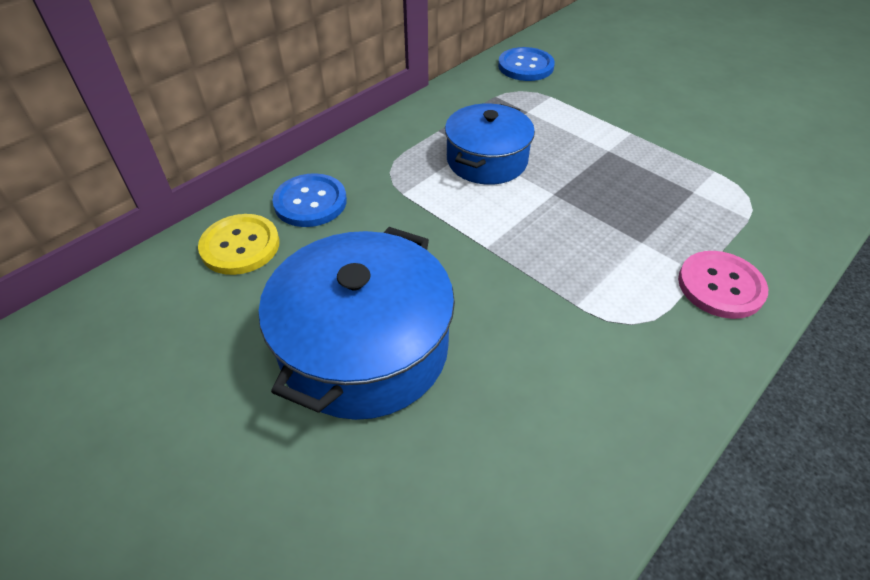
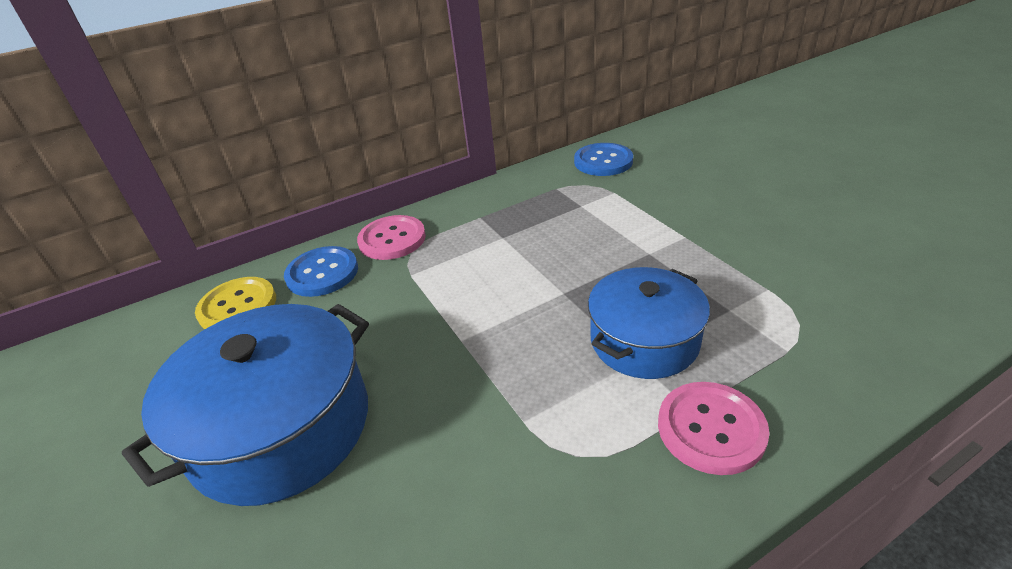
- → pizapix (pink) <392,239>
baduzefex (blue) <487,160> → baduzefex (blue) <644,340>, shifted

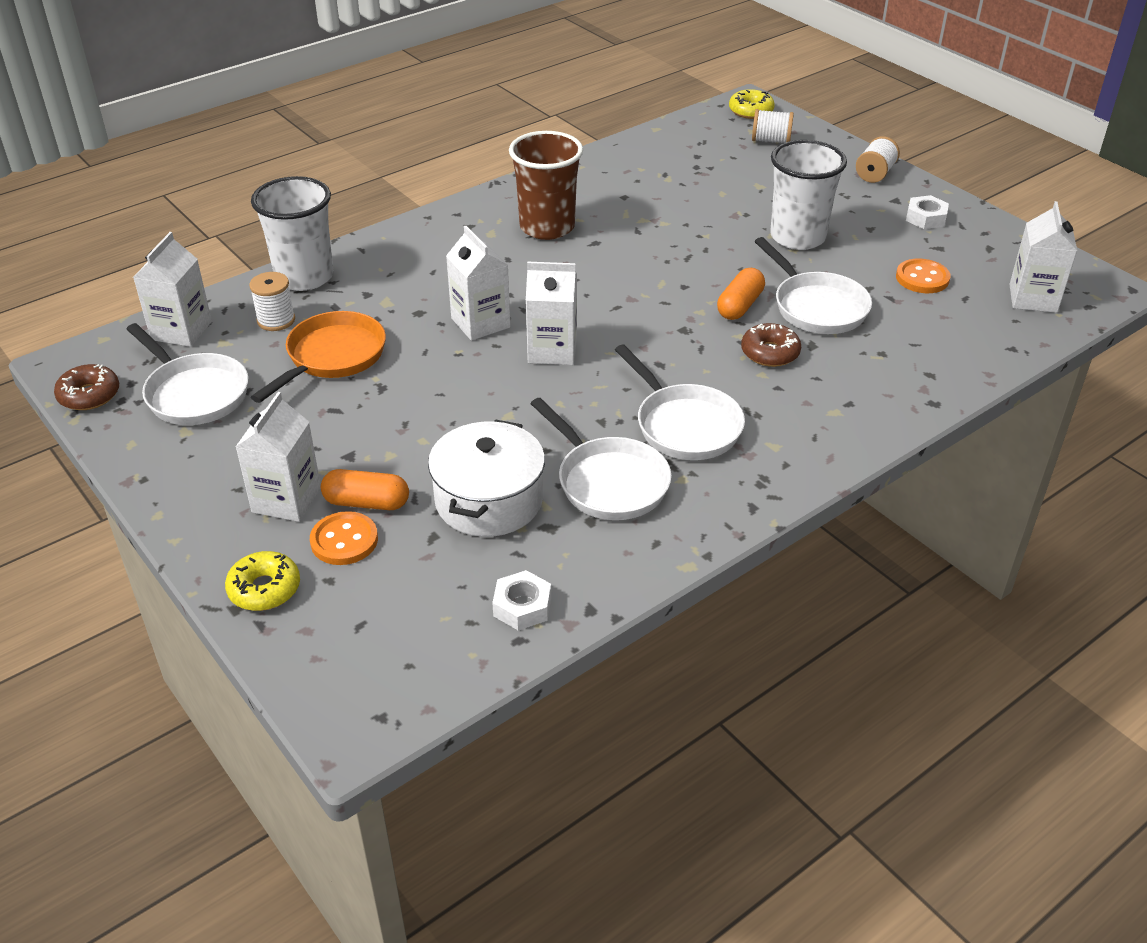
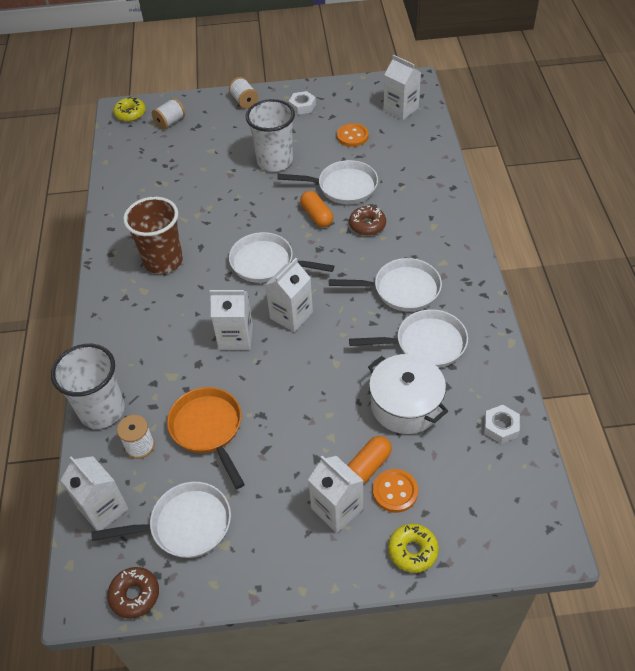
- → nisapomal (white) <267,263>

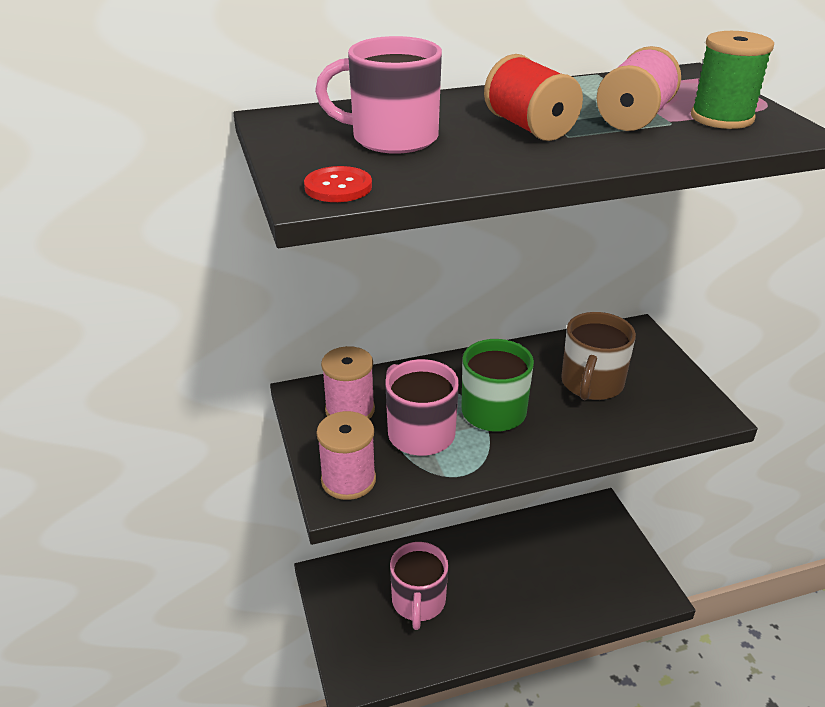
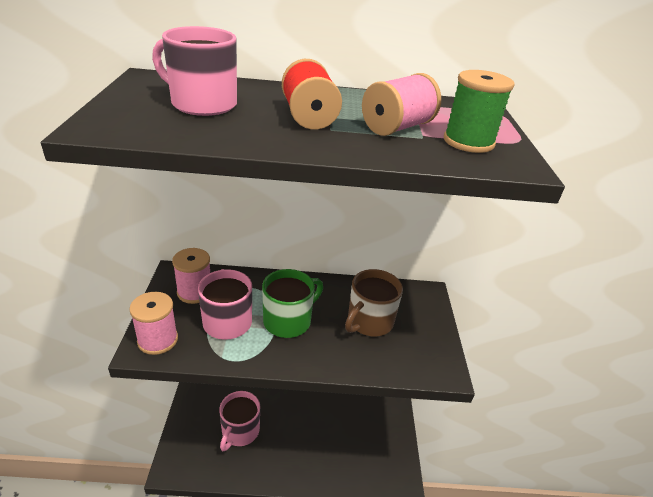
pizapix (red) <338,187> → -

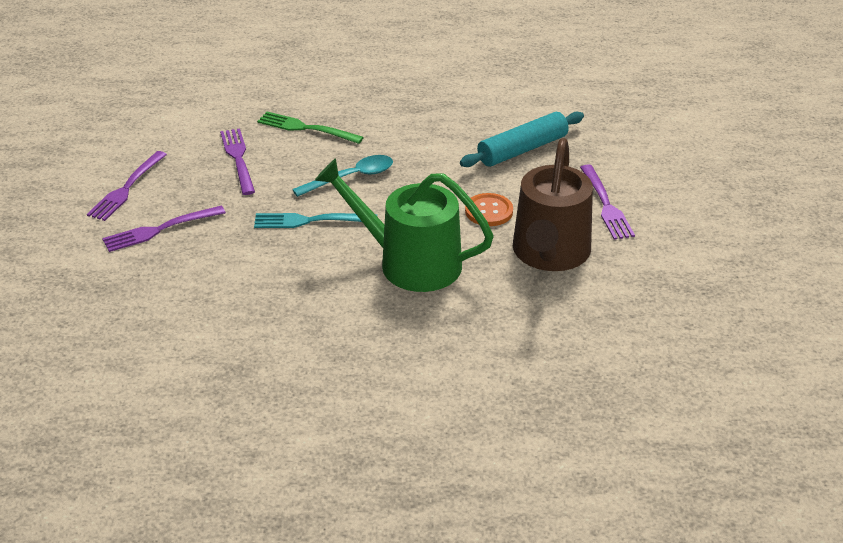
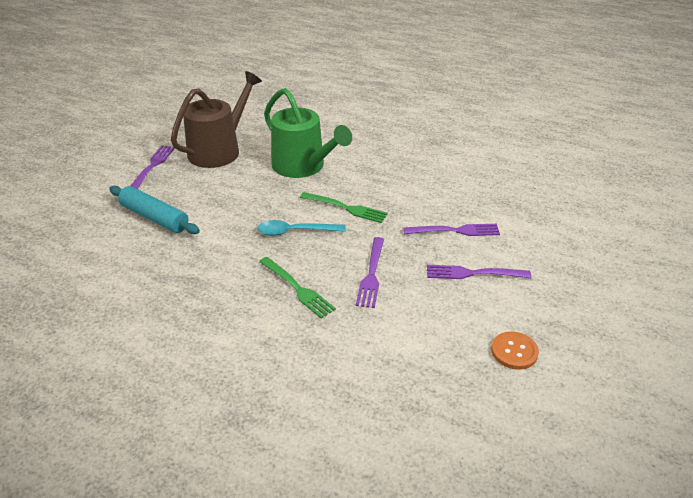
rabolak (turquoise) <522,149> → rabolak (turquoise) <154,217>, 45 degrees clockwise
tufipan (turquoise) <310,221> → tufipan (green) <346,208>
tufipan (purple) <126,188> → tufipan (purple) <473,273>, 135 degrees counterclockwise
pizapix (orange) <489,211> → pizapix (orange) <514,351>, shifted

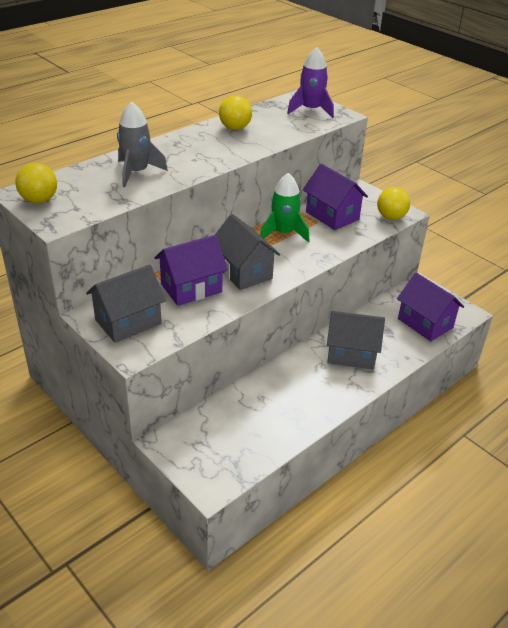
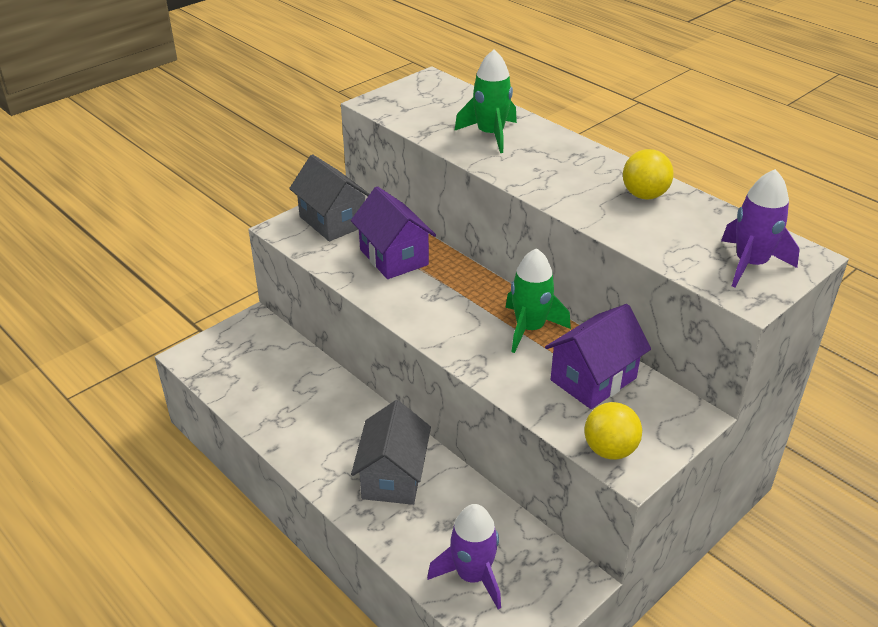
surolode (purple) <425,323> → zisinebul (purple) <472,575>
zisinebul (grey) <136,172> → zisinebul (green) <490,134>
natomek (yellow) <39,200> → -
surolode (grey) <243,272> → -

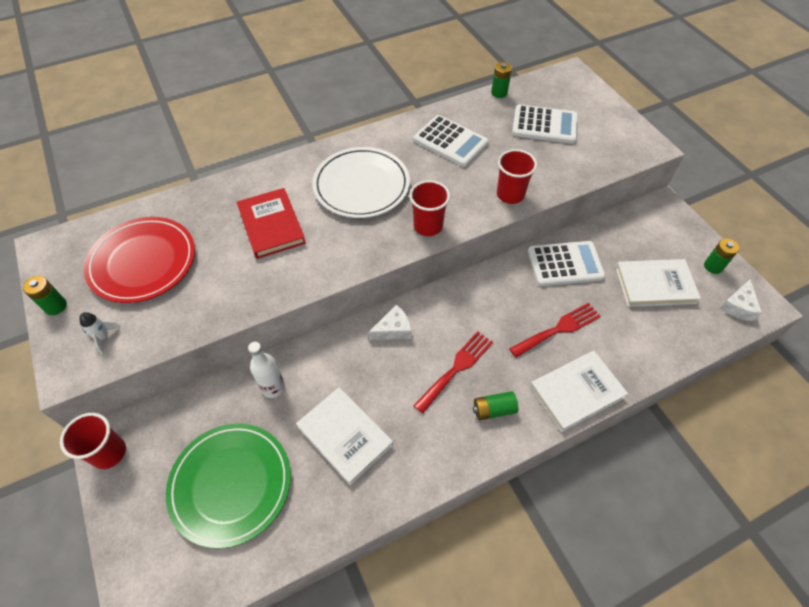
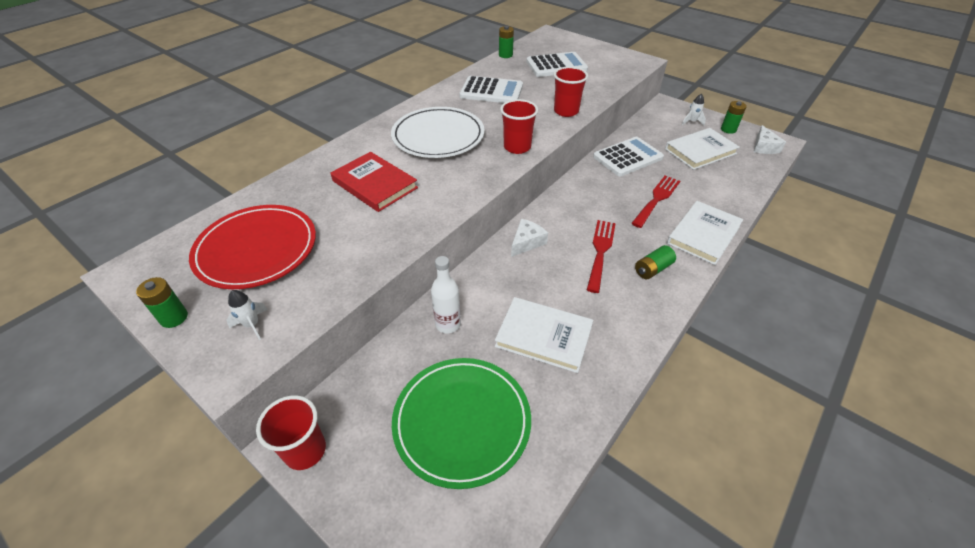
- → zisinebul (white) <691,122>

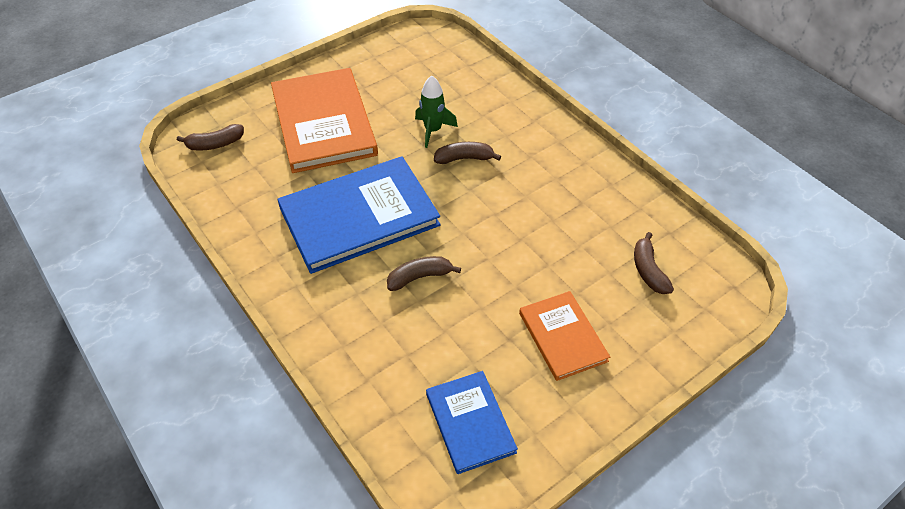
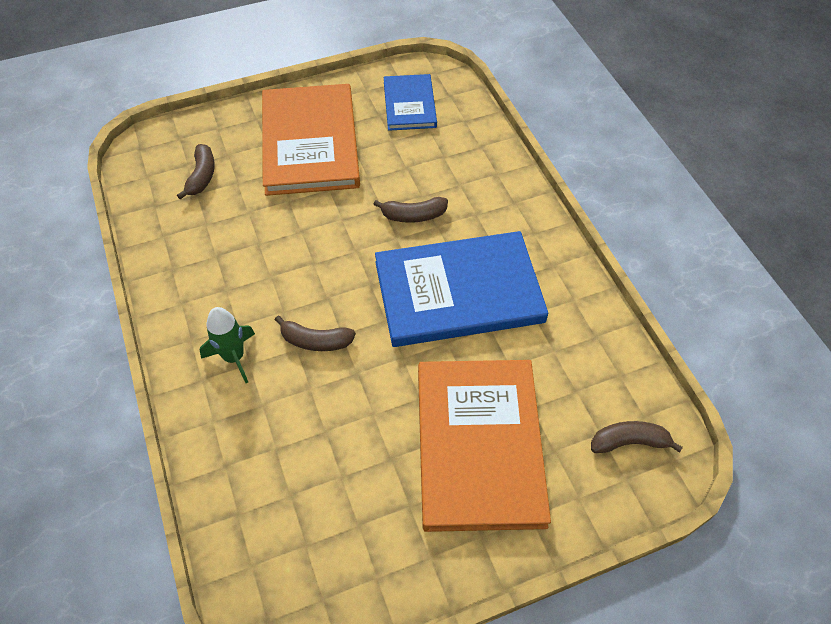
zisinebul (green) <433,130> → zisinebul (green) <234,357>, shifted
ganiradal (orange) <562,337> → ganiradal (orange) <310,142>, x1.82

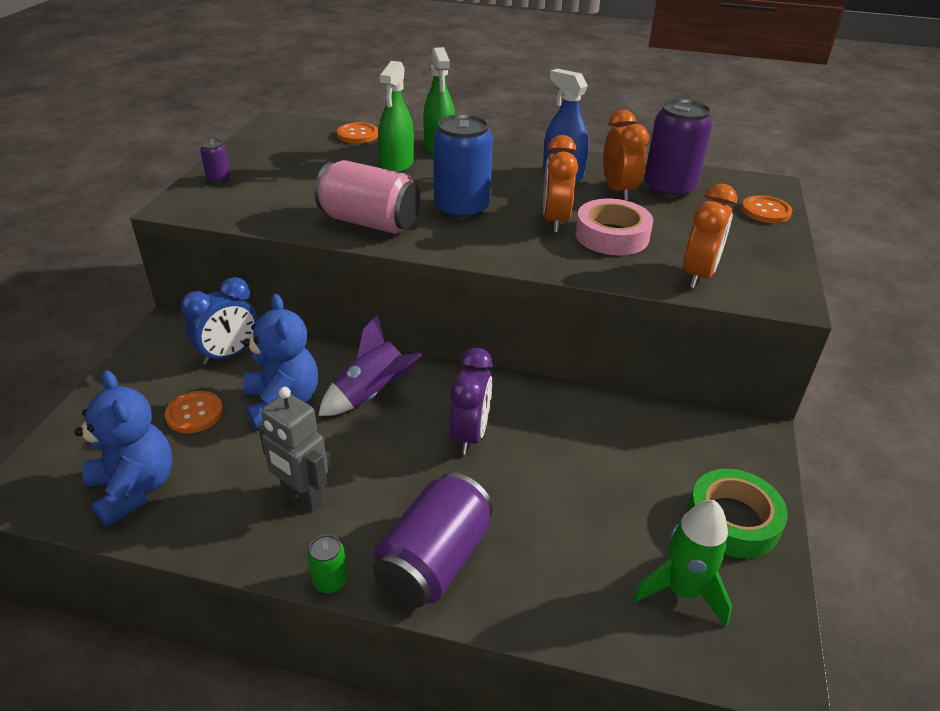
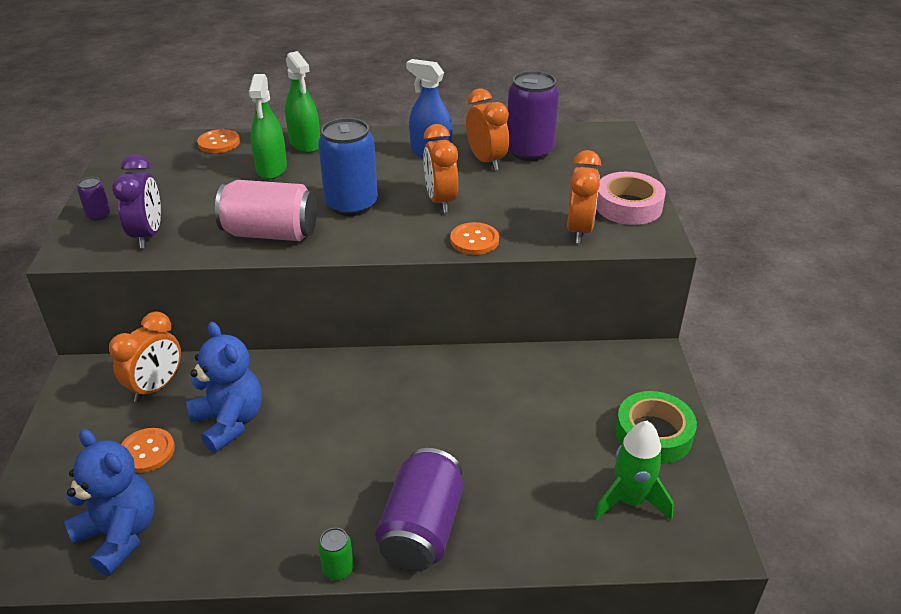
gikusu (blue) <229,354> → gikusu (orange) <156,387>
gikusu (purple) <470,435> → gikusu (purple) <148,235>, shifted
pizapix (orange) <766,211> → pizapix (orange) <474,240>, shifted
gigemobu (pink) <612,235> → gigemobu (pink) <628,206>, shifted
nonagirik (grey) <302,497> → -
zisinebul (purple) <371,394> → -

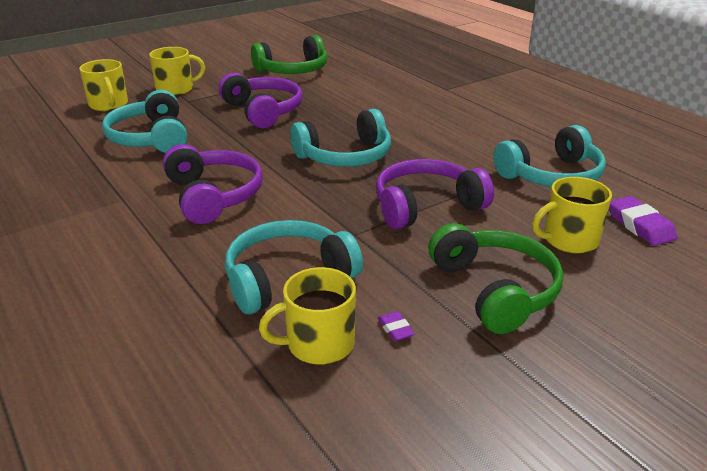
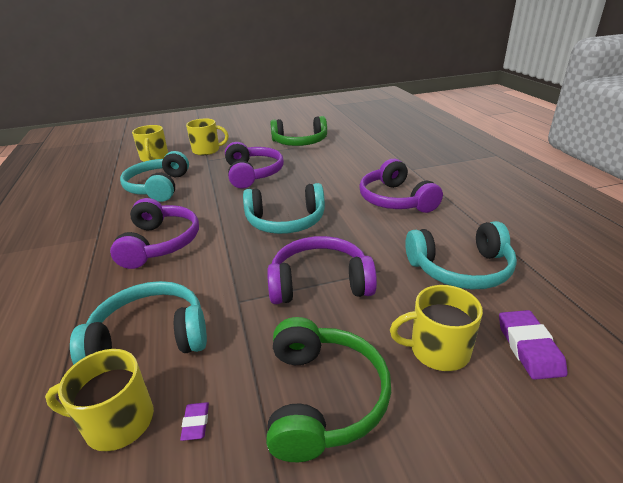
- → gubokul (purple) <395,200>

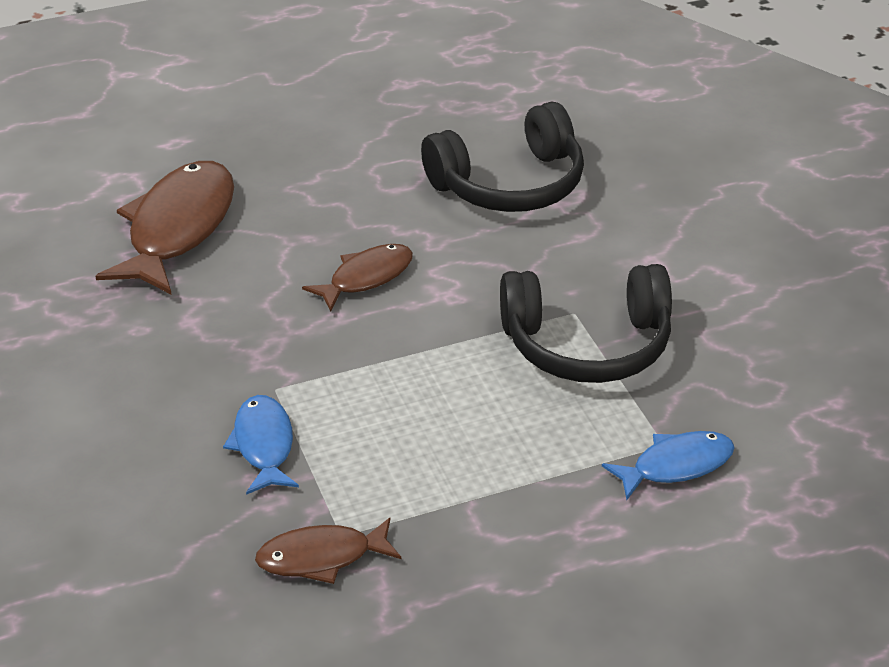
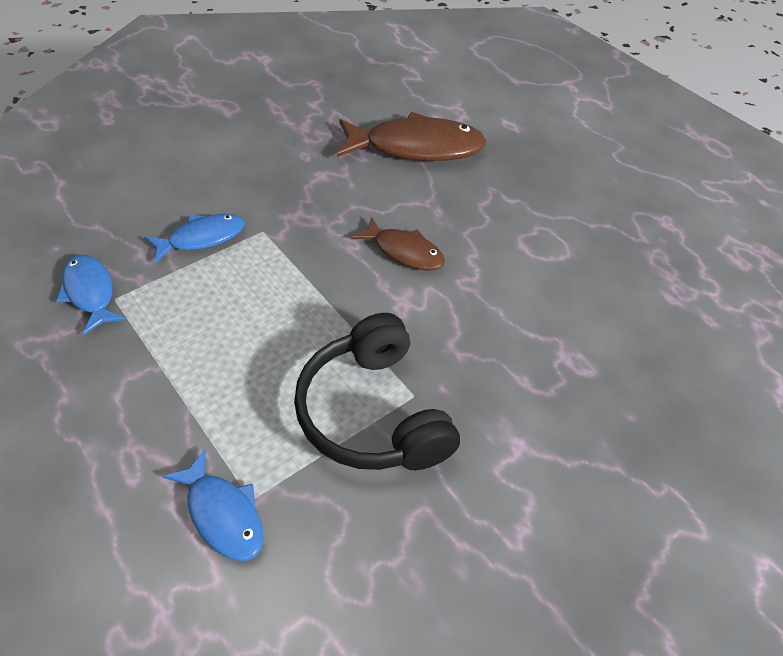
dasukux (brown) <321,557> → dasukux (blue) <90,292>
gubokul (black) <510,184> → -

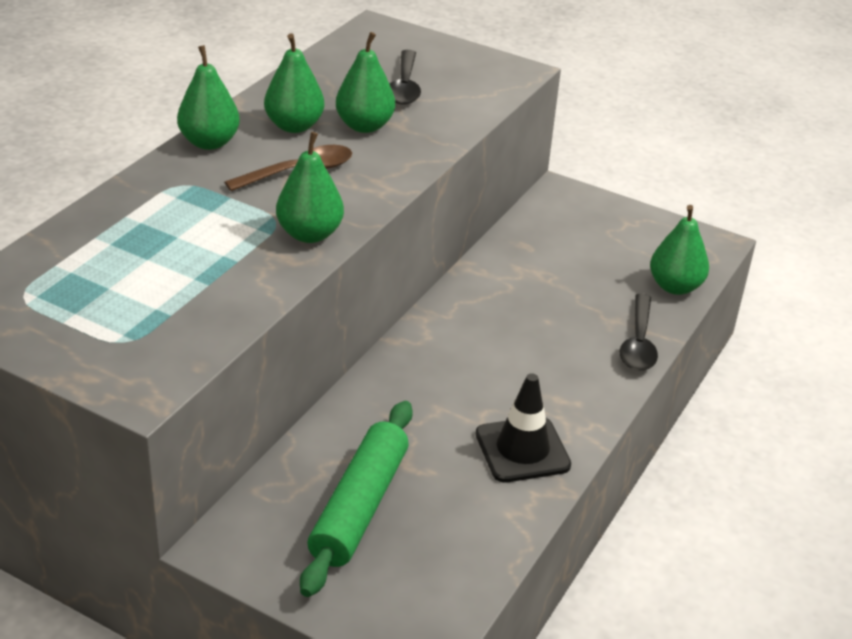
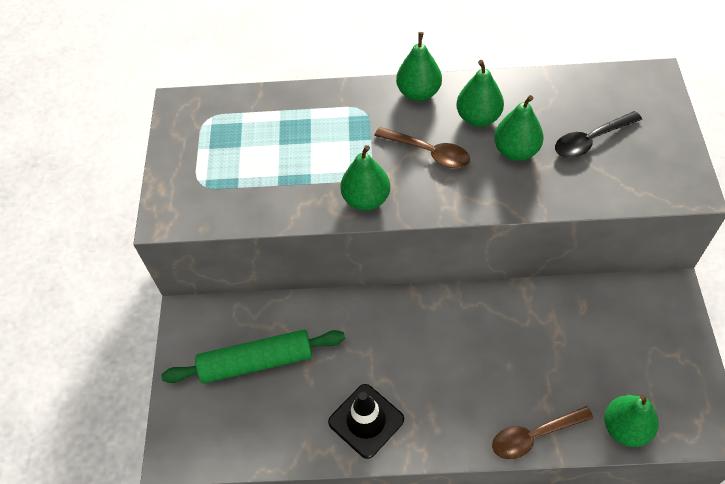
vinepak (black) <638,343> → vinepak (brown) <534,436>

